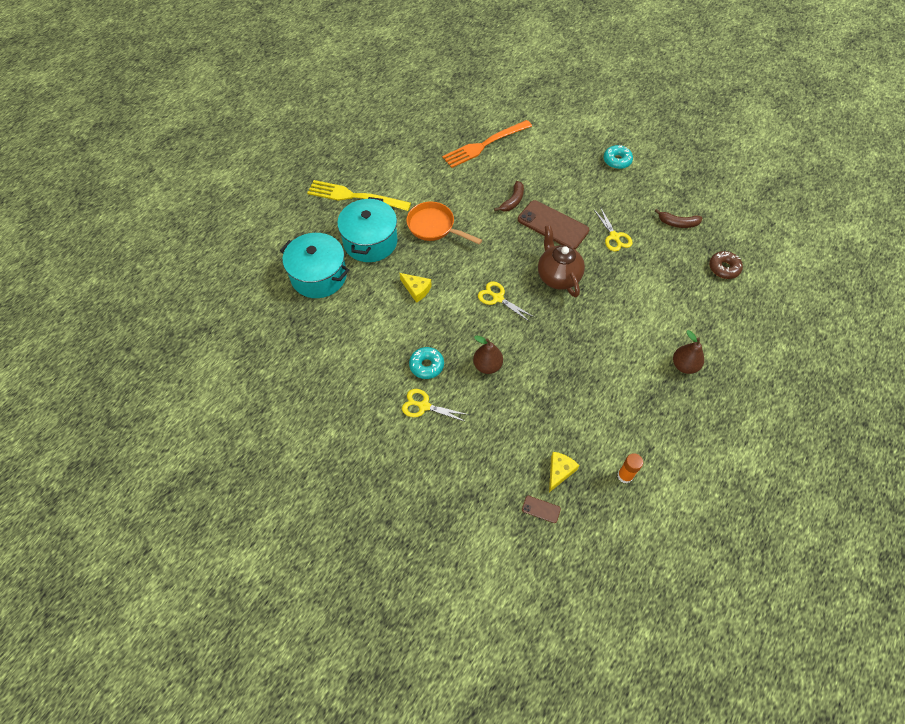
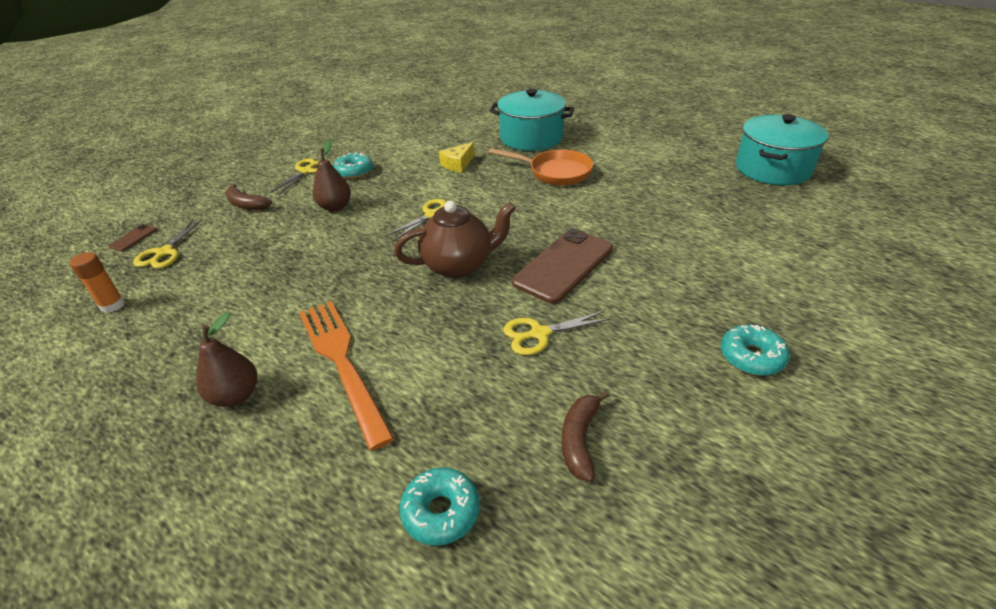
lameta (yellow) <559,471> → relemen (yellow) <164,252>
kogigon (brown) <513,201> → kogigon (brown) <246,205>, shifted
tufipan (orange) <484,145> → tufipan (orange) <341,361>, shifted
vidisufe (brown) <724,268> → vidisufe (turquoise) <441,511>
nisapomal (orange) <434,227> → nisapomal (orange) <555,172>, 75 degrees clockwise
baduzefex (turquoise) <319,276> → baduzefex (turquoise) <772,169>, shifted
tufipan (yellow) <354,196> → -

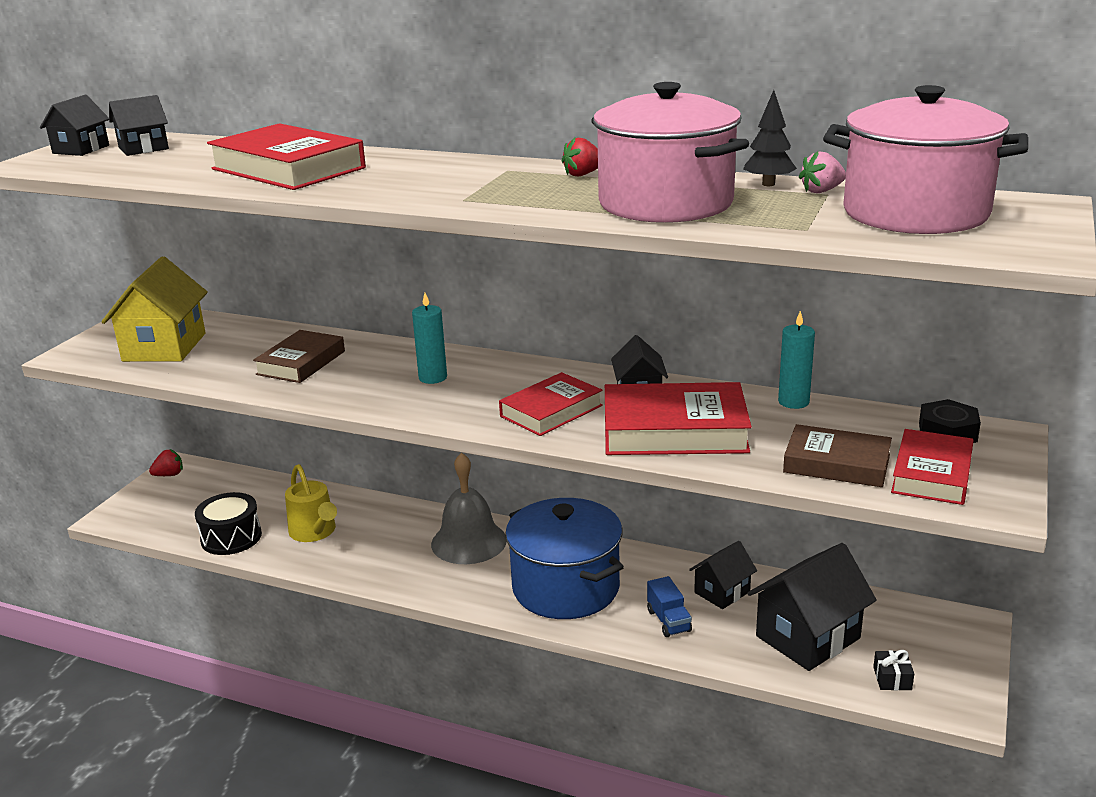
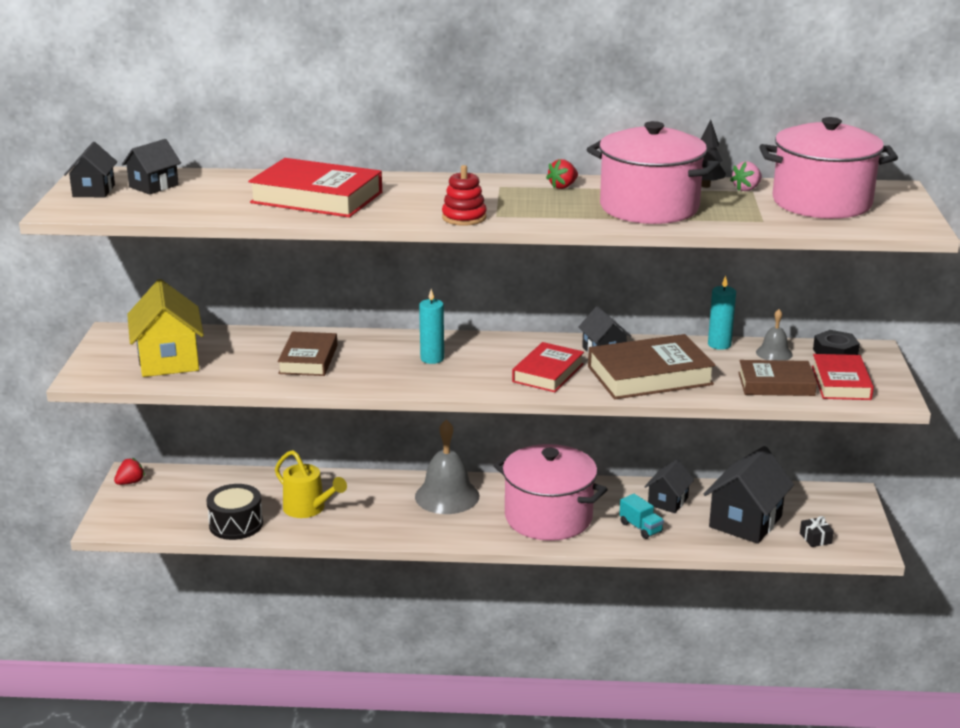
- → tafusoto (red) <464,217>
baduzefex (blue) <566,588> → baduzefex (pink) <548,517>
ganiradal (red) <674,430> → ganiradal (brown) <650,375>
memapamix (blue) <668,621> → memapamix (turquoise) <640,528>
- → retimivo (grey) <774,353>

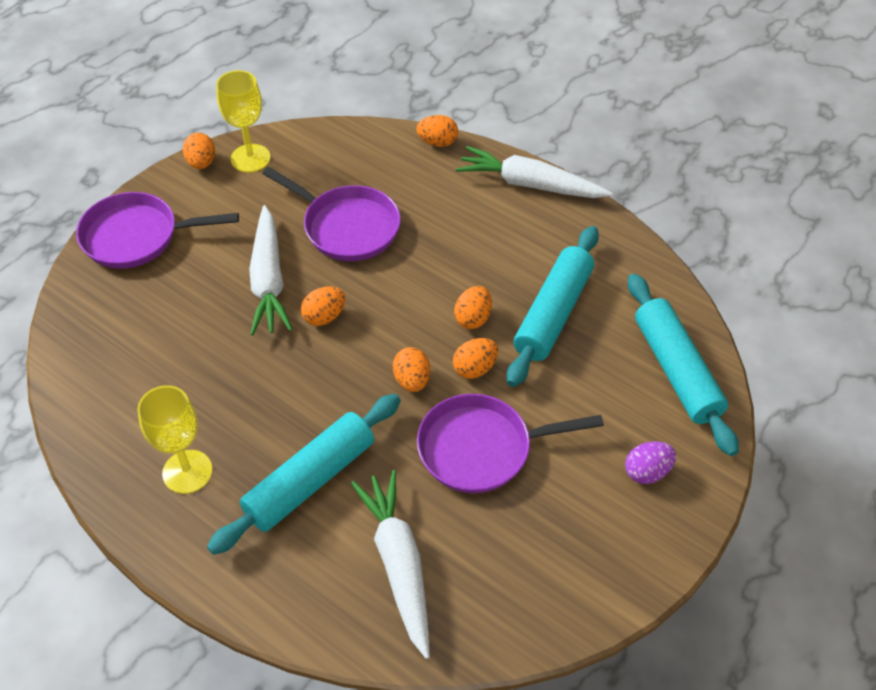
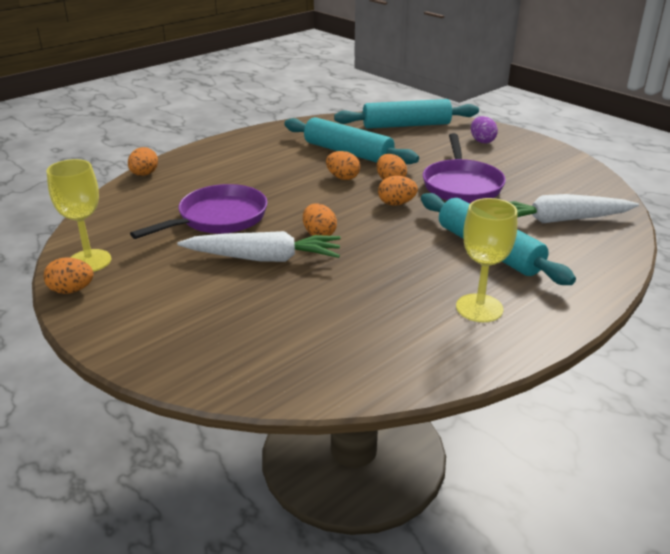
nisapomal (purple) <136,236> → -
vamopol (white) <529,184> → -

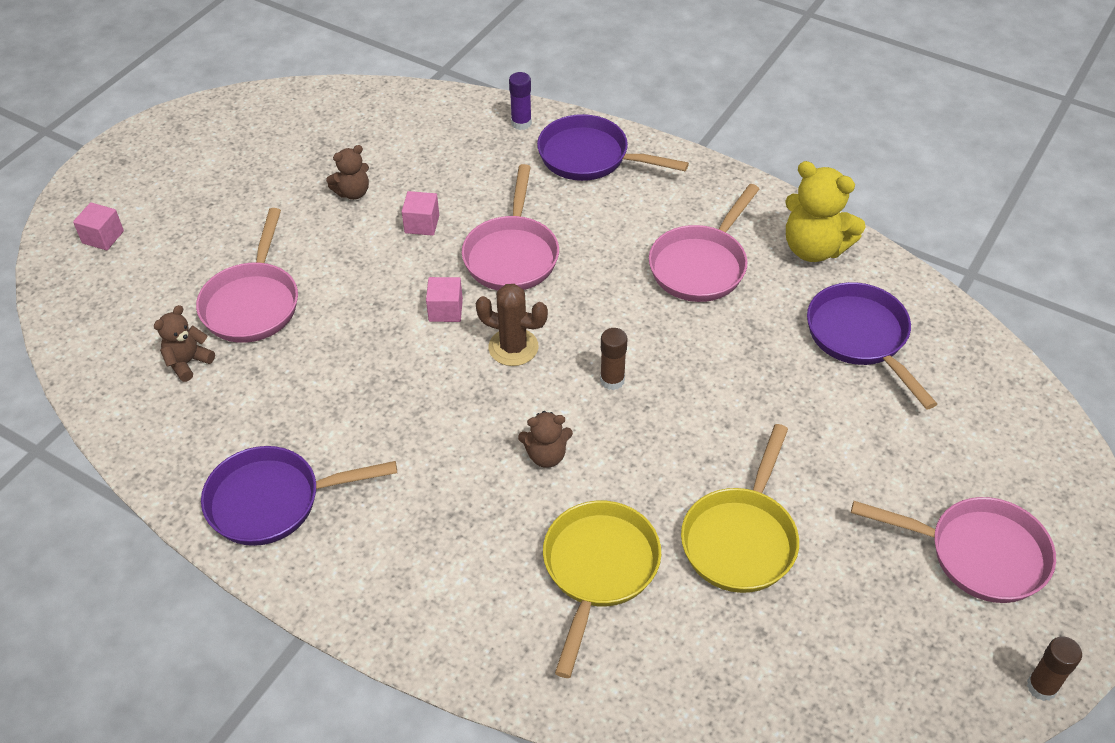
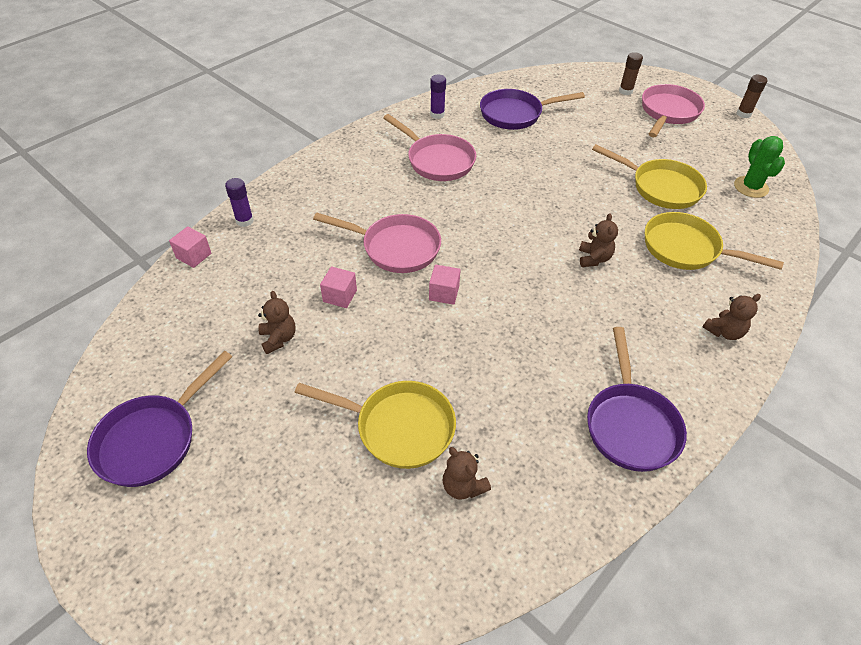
nisapomal (purple) <590,157> → nisapomal (purple) <153,439>, shifted
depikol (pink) <103,237> → depikol (pink) <194,256>, shifted
nisapomal (pink) <252,303> → nisapomal (yellow) <398,427>
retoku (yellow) <814,248> → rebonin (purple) <437,114>
rebonin (brown) <612,380> → rebonin (brown) <625,91>, shifted
- → retoku (brown) <724,332>
- → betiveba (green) <751,187>
betiveba (brown) <513,347> → -

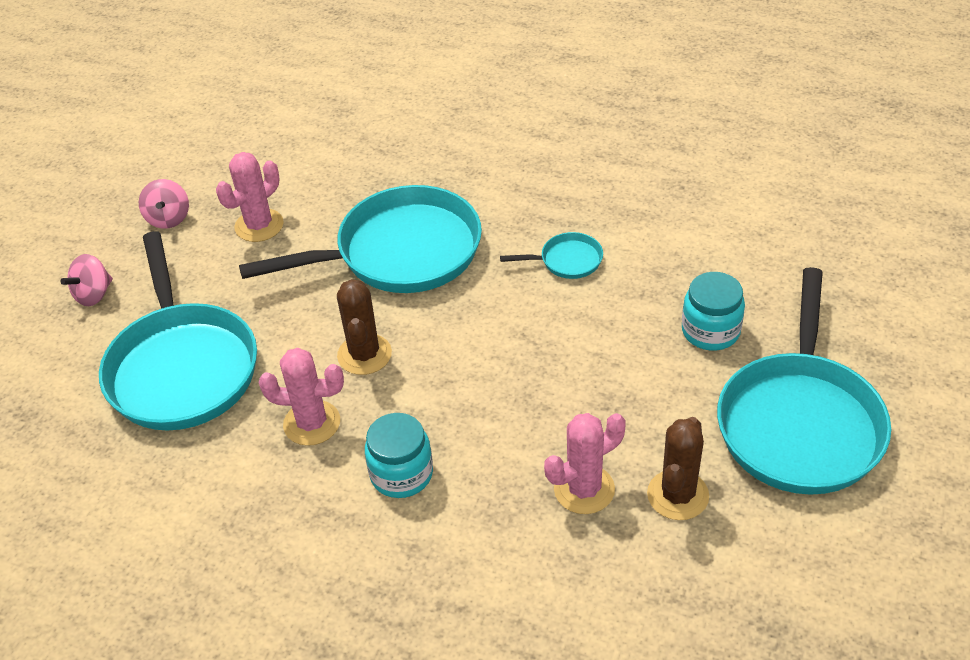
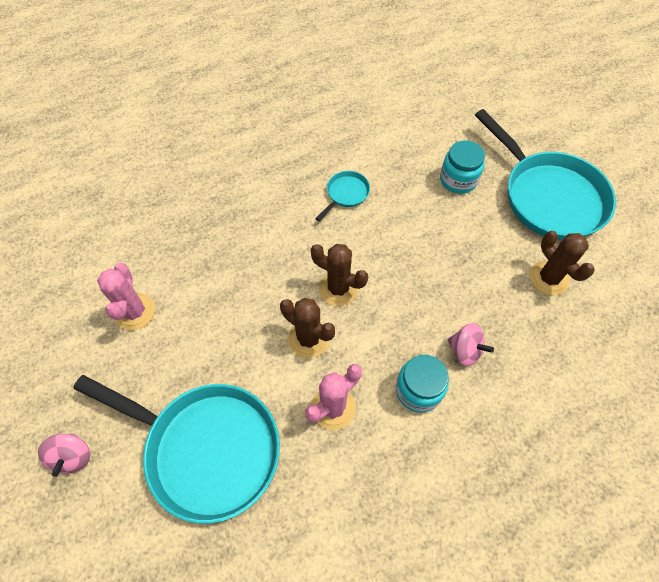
- → betiveba (brown) <338,288>
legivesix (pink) <168,218> → legivesix (pink) <465,350>, shifted
nisapomal (turquoise) <400,252> → -
betiveba (pink) <584,489> → -

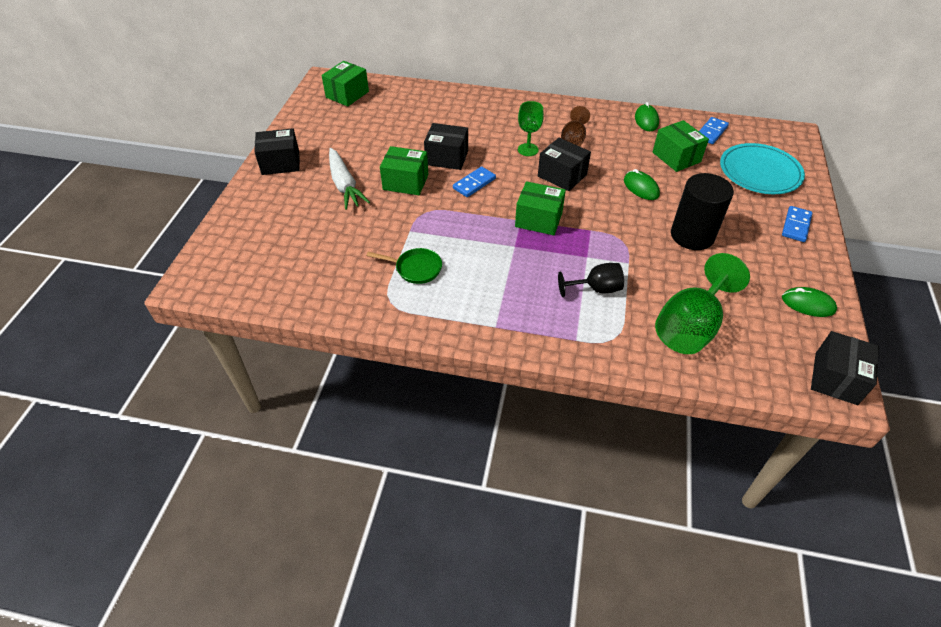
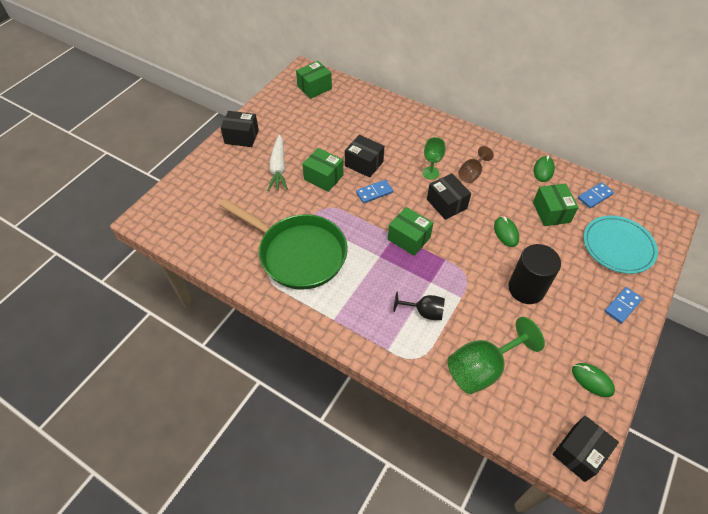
nisapomal (green) <416,268> → nisapomal (green) <298,253>, x2.46

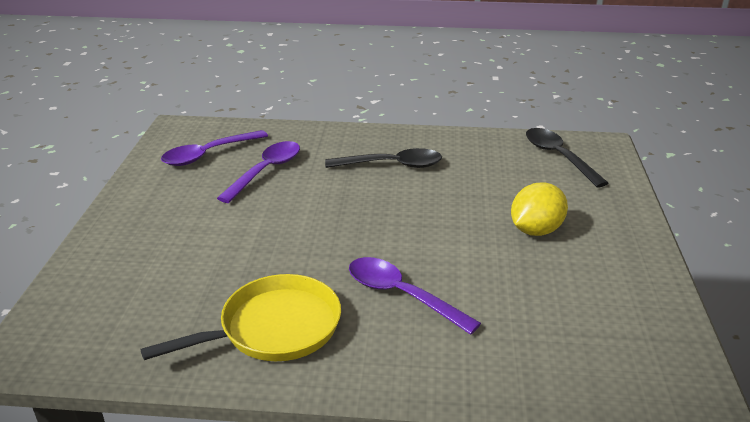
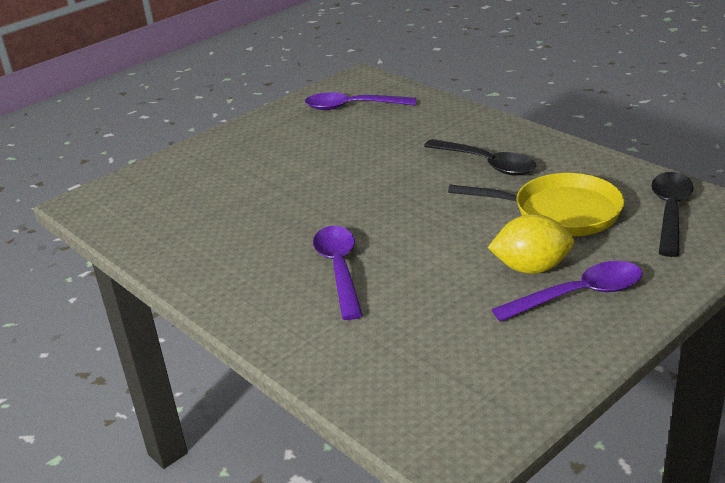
nisapomal (yellow) <274,328> → nisapomal (yellow) <560,212>, shifted
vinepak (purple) <266,171> → vinepak (purple) <579,295>, shifted

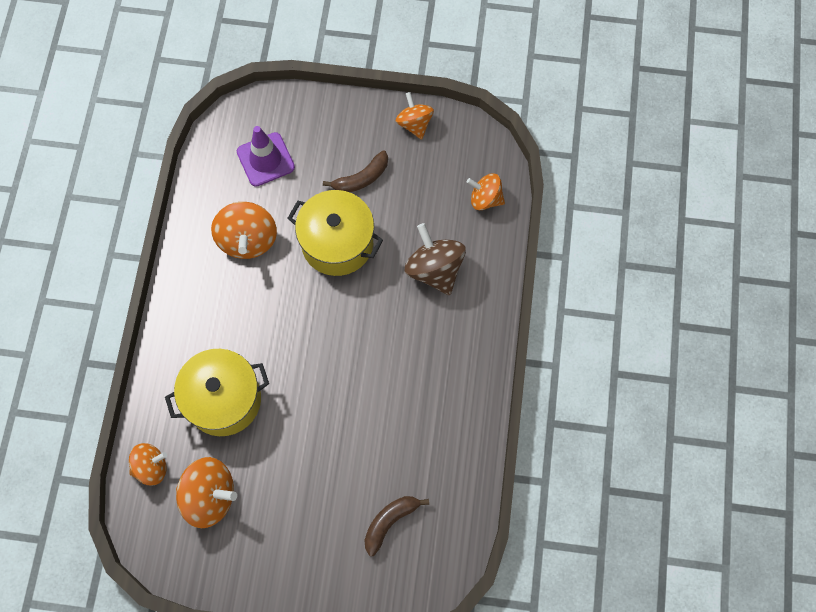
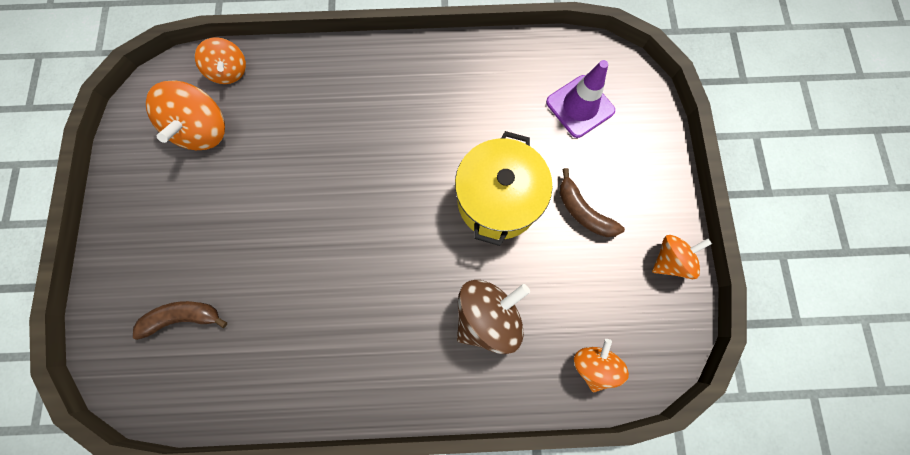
kogigon (brown) <390,522> → kogigon (brown) <183,317>, 45 degrees counterclockwise
baduzefex (yellow) <223,399> → -
legivesix (orange) <248,240> → -

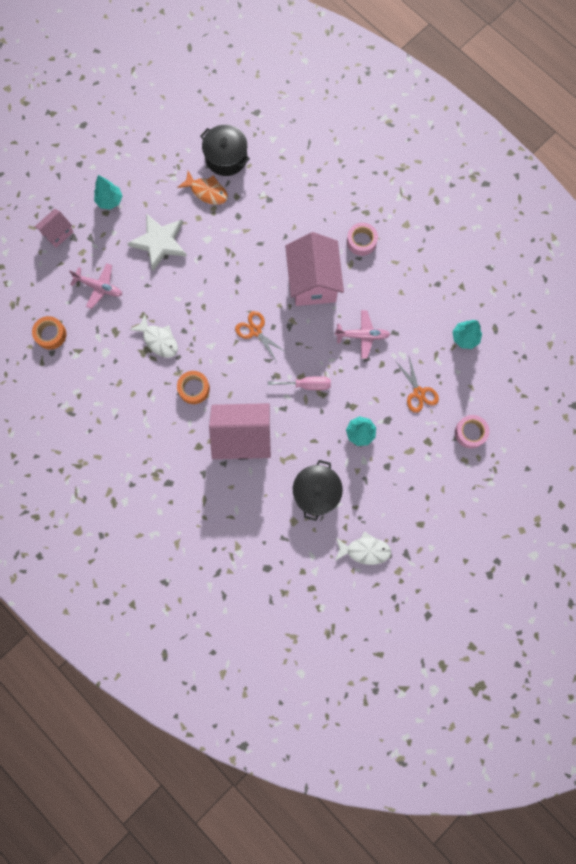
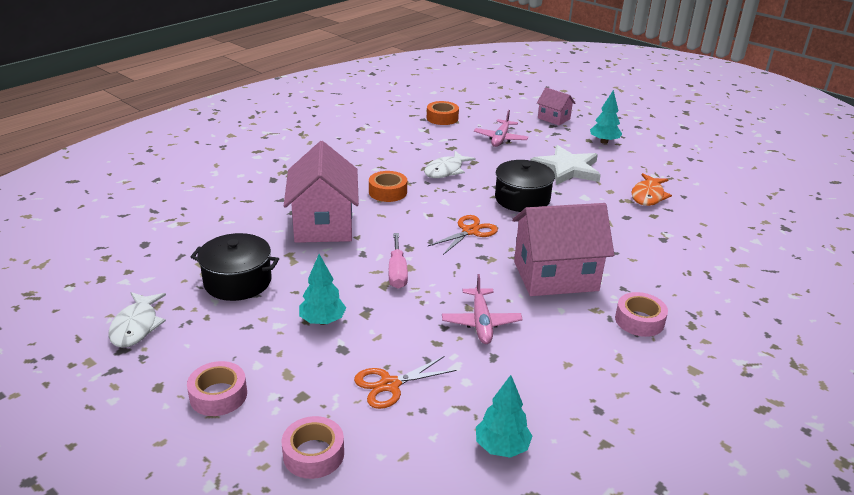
- → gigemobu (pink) <218,395>
baduzefex (black) <226,157> → baduzefex (black) <522,199>, shifted

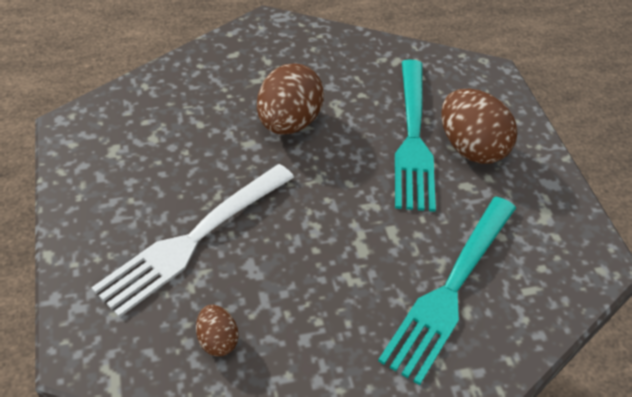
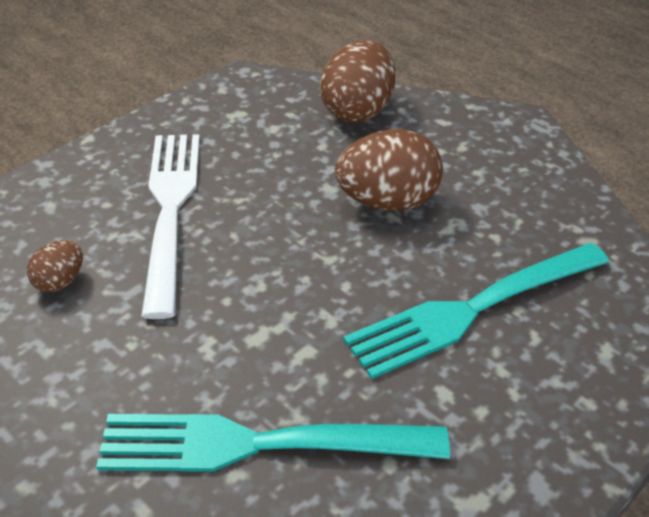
tufipan (white) <193,240> → tufipan (white) <170,210>, 75 degrees clockwise
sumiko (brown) <471,148> → sumiko (brown) <357,110>, shifted

